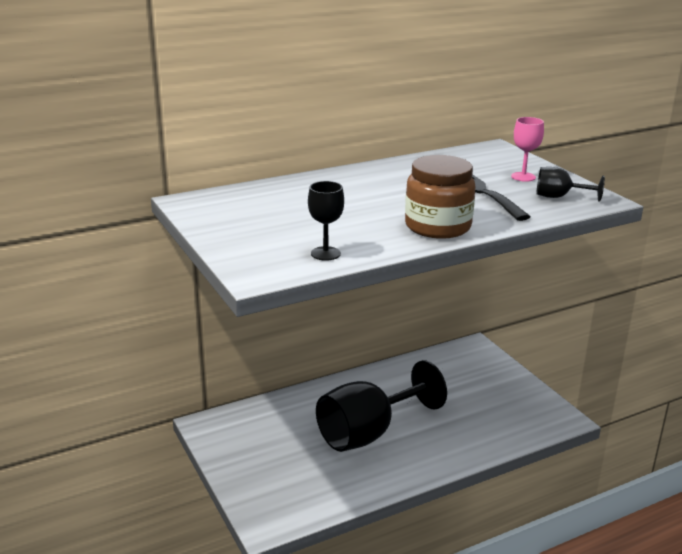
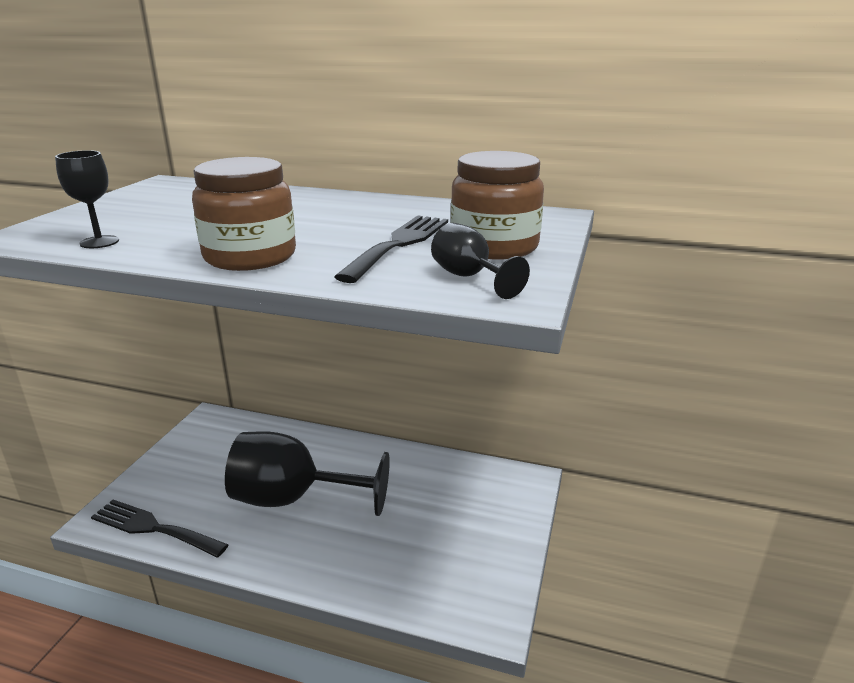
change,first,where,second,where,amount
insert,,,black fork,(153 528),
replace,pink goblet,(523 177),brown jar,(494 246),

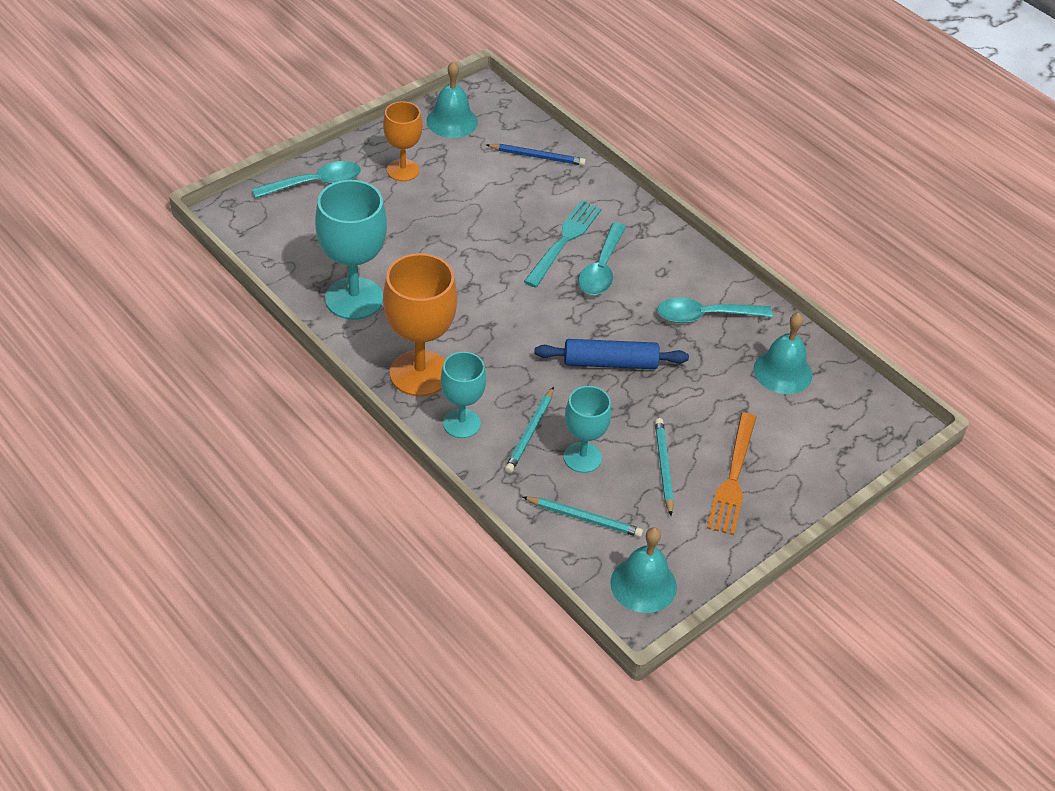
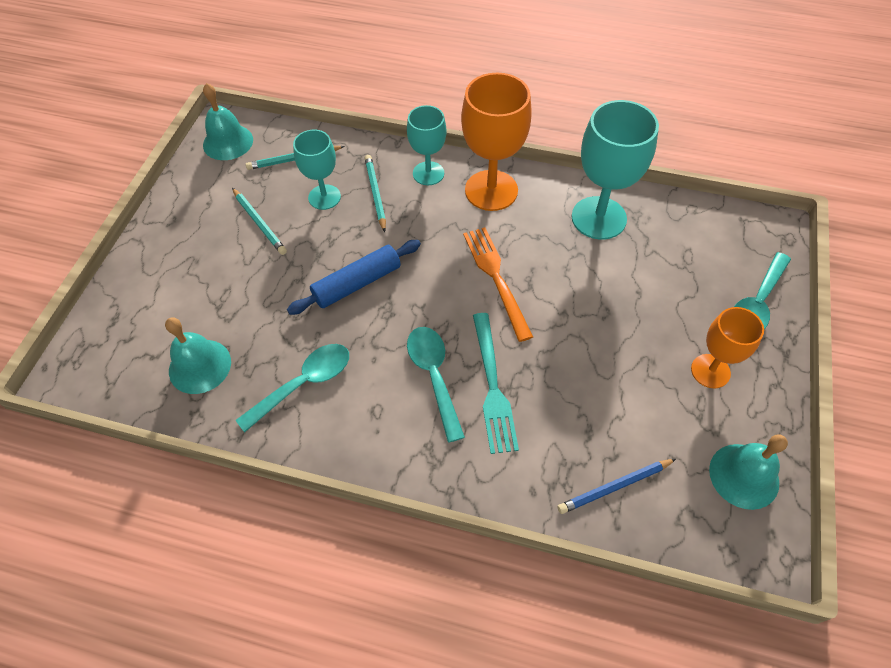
change,first,where,second,where,amount
move,orange fork,(733 479),,(495 277),

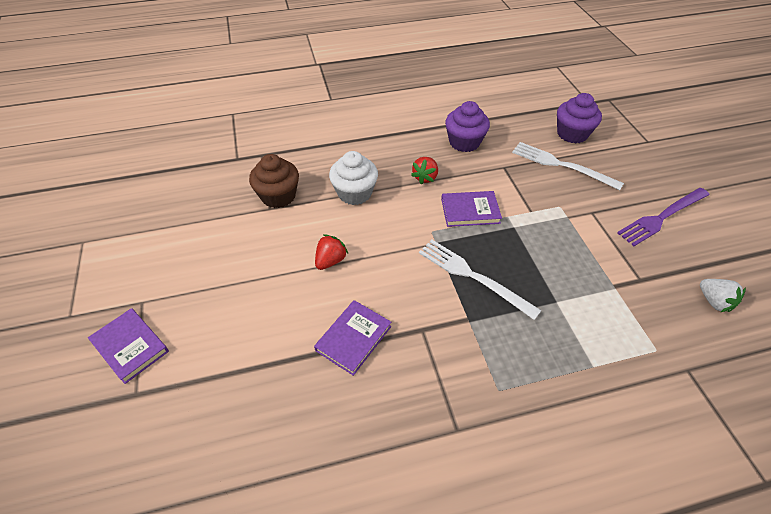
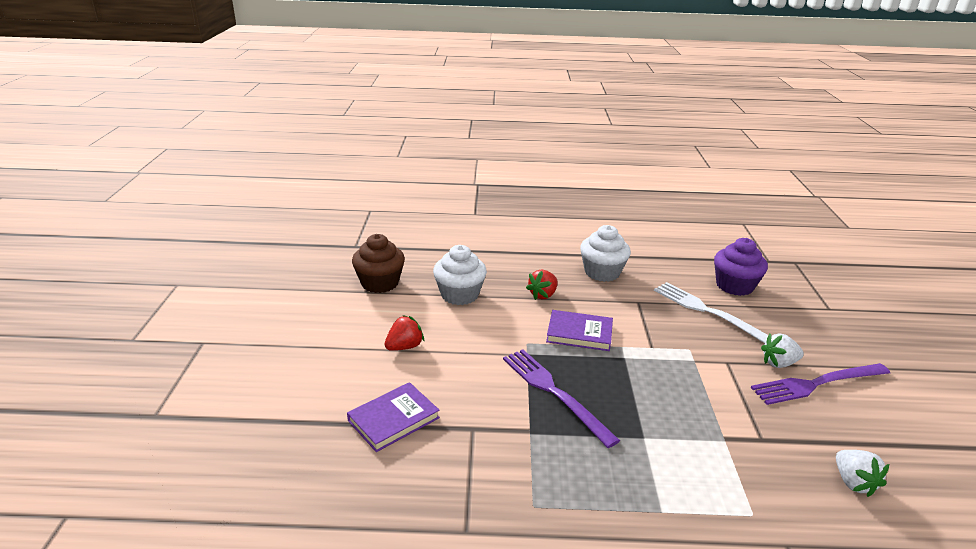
change,first,where,second,where,amount
recolor,white fork,(473 276),purple fork,(554 393),
recolor,purple cupcake,(464 142),white cupcake,(602 272),
insert,,,white strawberry,(779 363),
delete,purple book,(130 346),,,

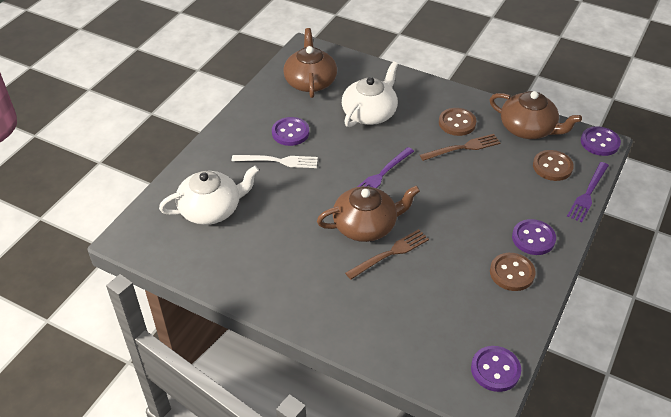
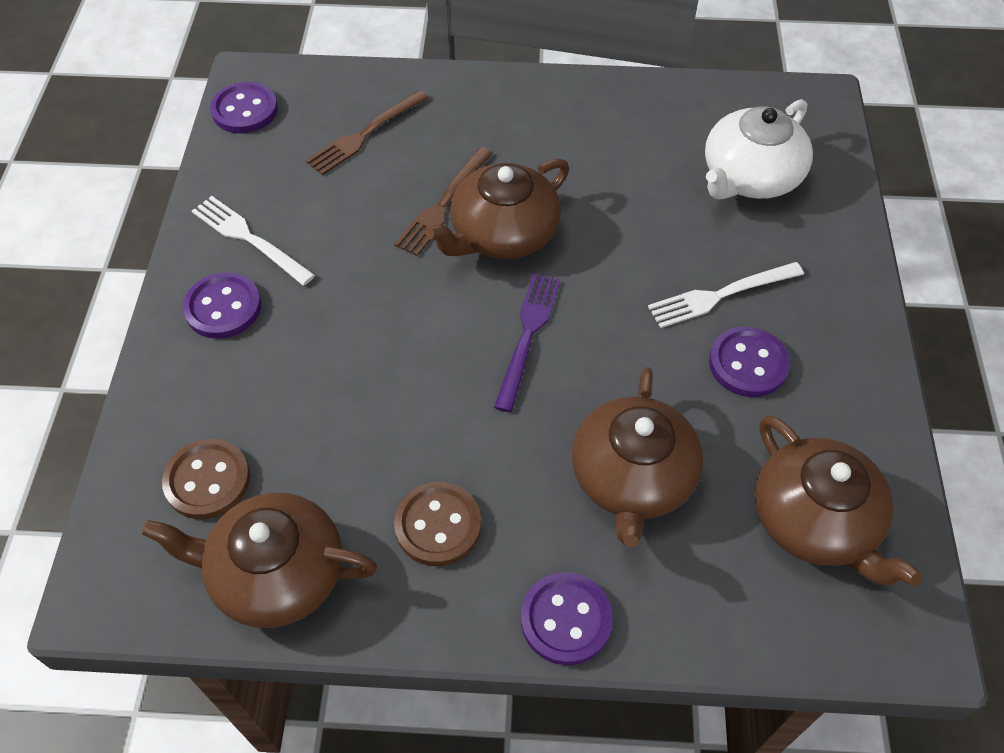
change,first,where,second,where,amount
replace,brown button,(512 273),white fork,(248 238),
move,brown fork,(463 147),,(364 135),
move,purple button,(599 142),,(566 619),
recolor,white teapot,(370 113),brown teapot,(632 478),
delete,purple fork,(588 194),,,

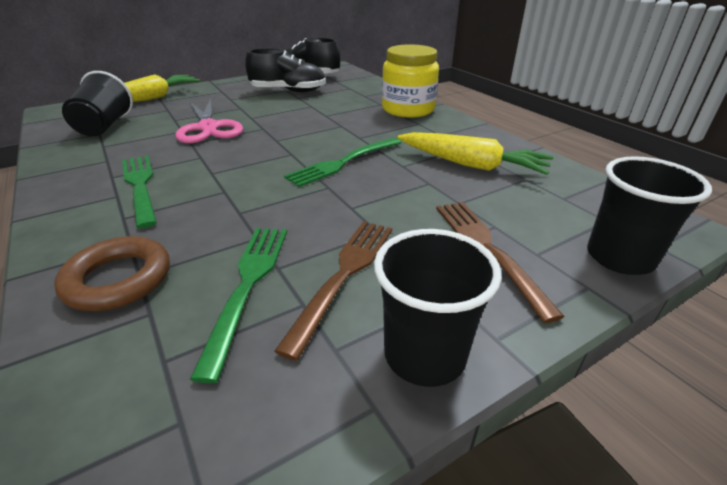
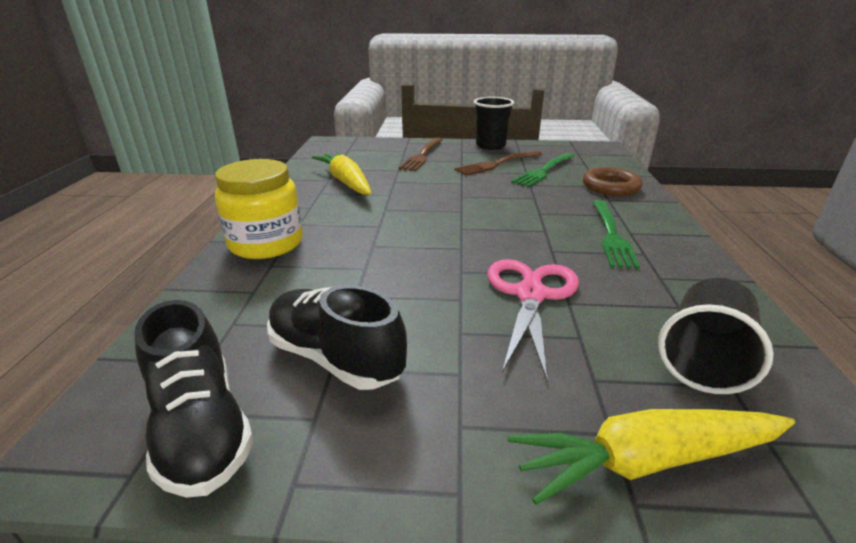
change,first,where,second,where,amount
delete,green fork,(343 162),,,
delete,black cup,(619 257),,,

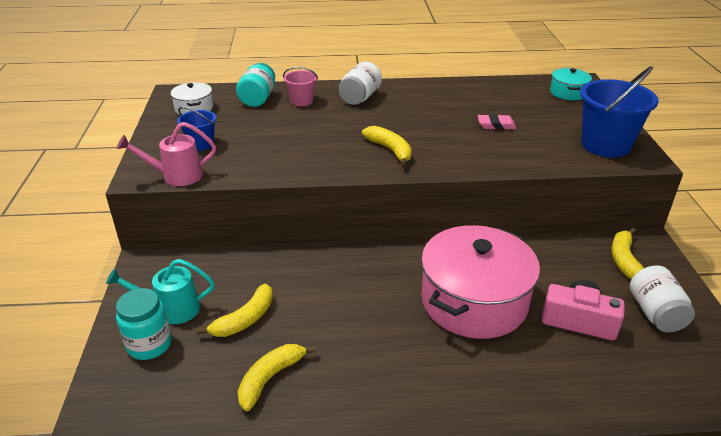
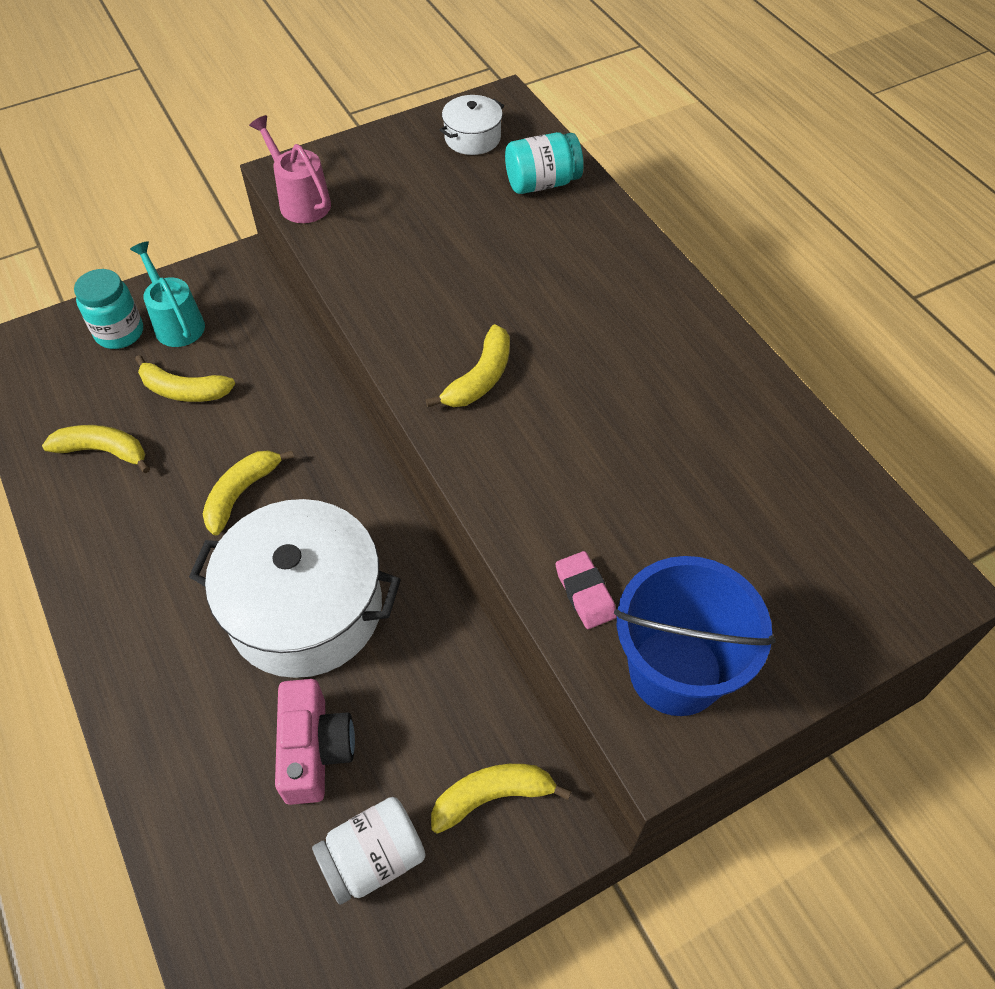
change,first,where,second,where,amount
recolor,pink pot,(474 301),white pot,(305 608),
insert,,,yellow banana,(241 493),
move,pink eraser,(496 125),,(585 593),
delete,blue bucket,(201 144),,,
delete,pink bucket,(302 101),,,
delete,white jar,(360 97),,,
delete,turquoise pot,(568 93),,,

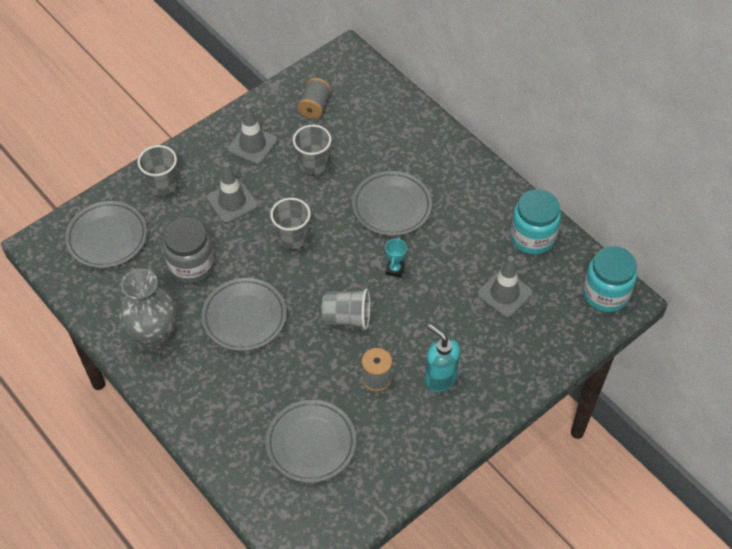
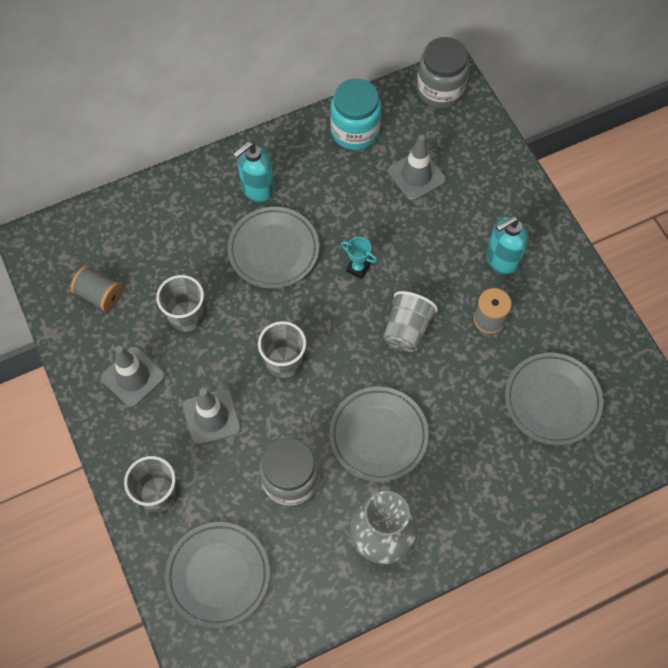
change,first,where,second,where,amount
insert,,,turquoise soap dispenser,(257 189),
recolor,turquoise jar,(605 294),grey jar,(440 90),

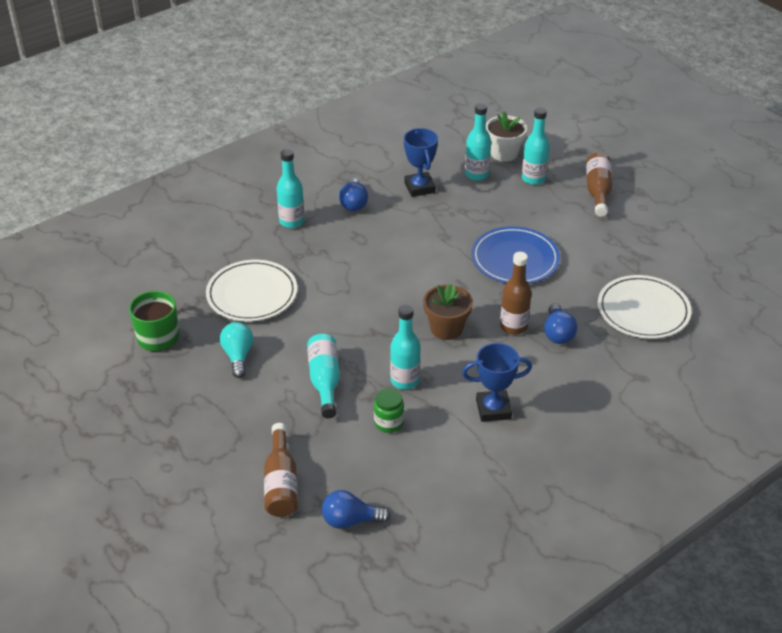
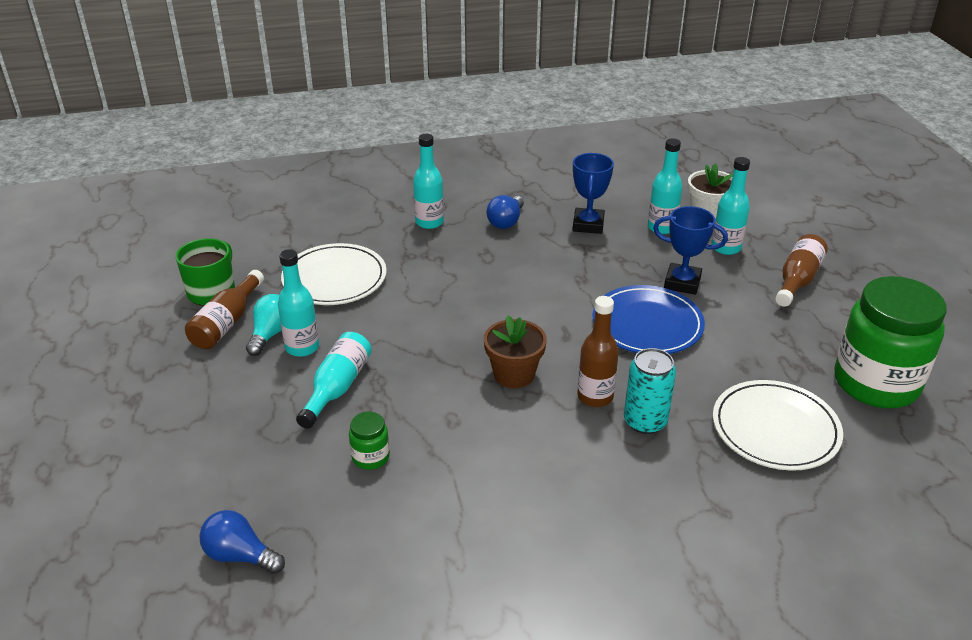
change,first,where,second,where,amount
move,brown bottle,(281 483),,(227 323),
move,turquoise bottle,(405 380),,(302 347),
replace,blue light bulb,(558 333),turquoise can,(645 421),
move,blue trophy,(493 409),,(682 283),
insert,,,green jar,(876 383),

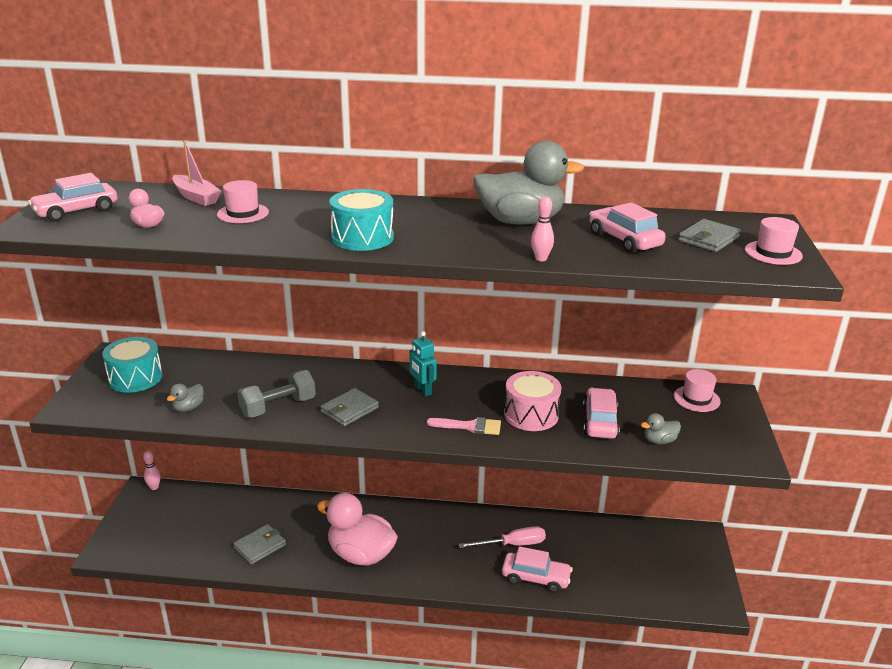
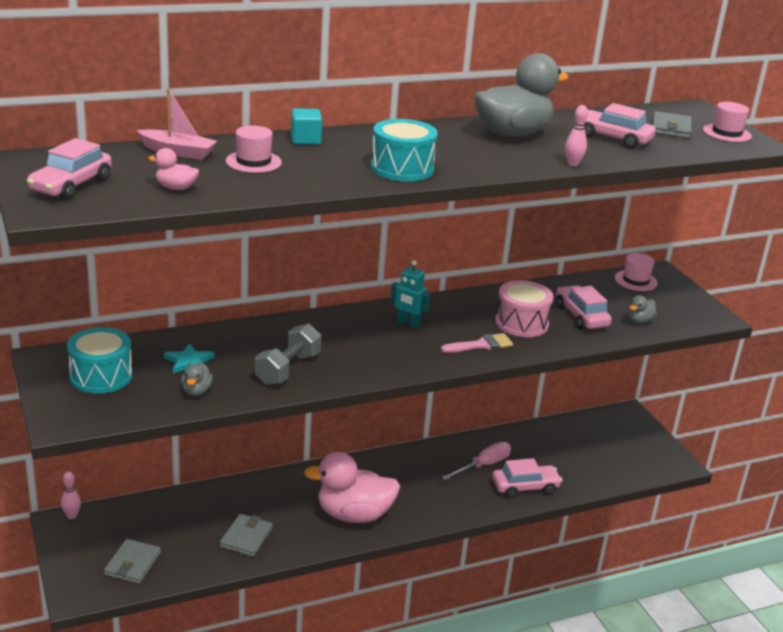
change,first,where,second,where,amount
move,grey wallet,(349 410),,(132 564),
insert,,,turquoise star,(189 362),
insert,,,turquoise cube,(305 140),

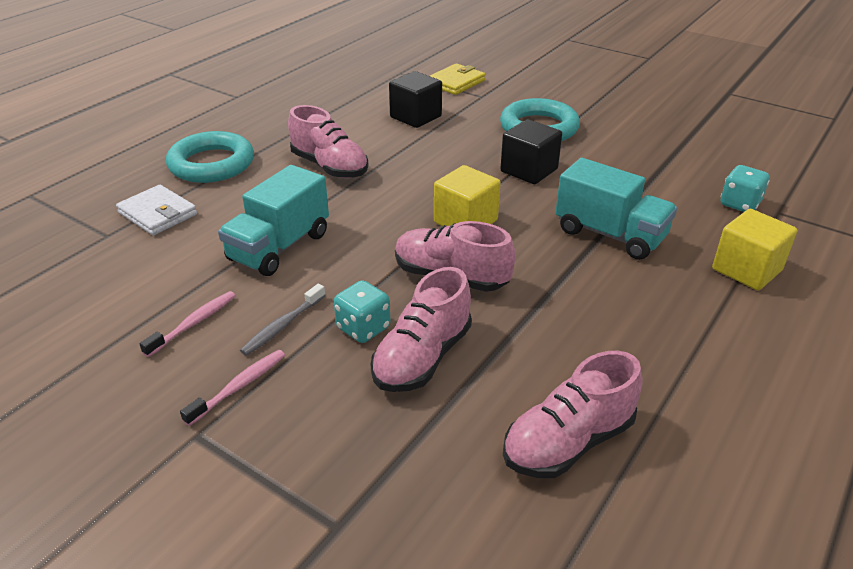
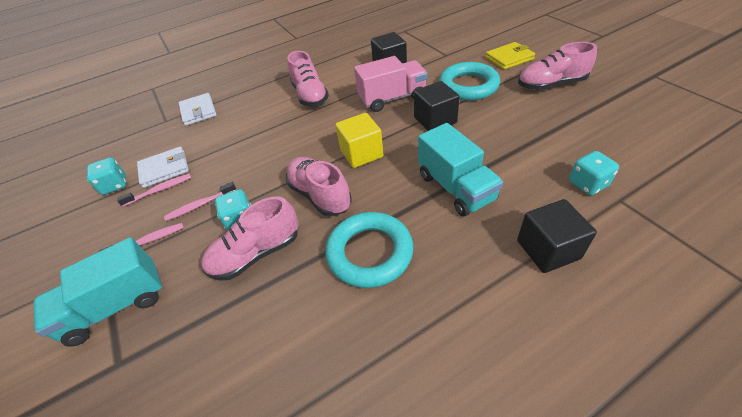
change,first,where,second,where,amount
move,turquoise truck,(279 247),,(116 306),
insert,,,turquoise dice,(115 185),
insert,,,white wallet,(164 169),
recolor,grey toothbrush,(282 326),pink toothbrush,(200 205),
move,turquoise ring,(211 164),,(370 253),
insert,,,pink truck,(392 98),
move,yellow wallet,(455 82),,(509 58),
recolor,yellow cube,(746 270),black cube,(548 249),
move,pink shoe,(568 442),,(551 85),

